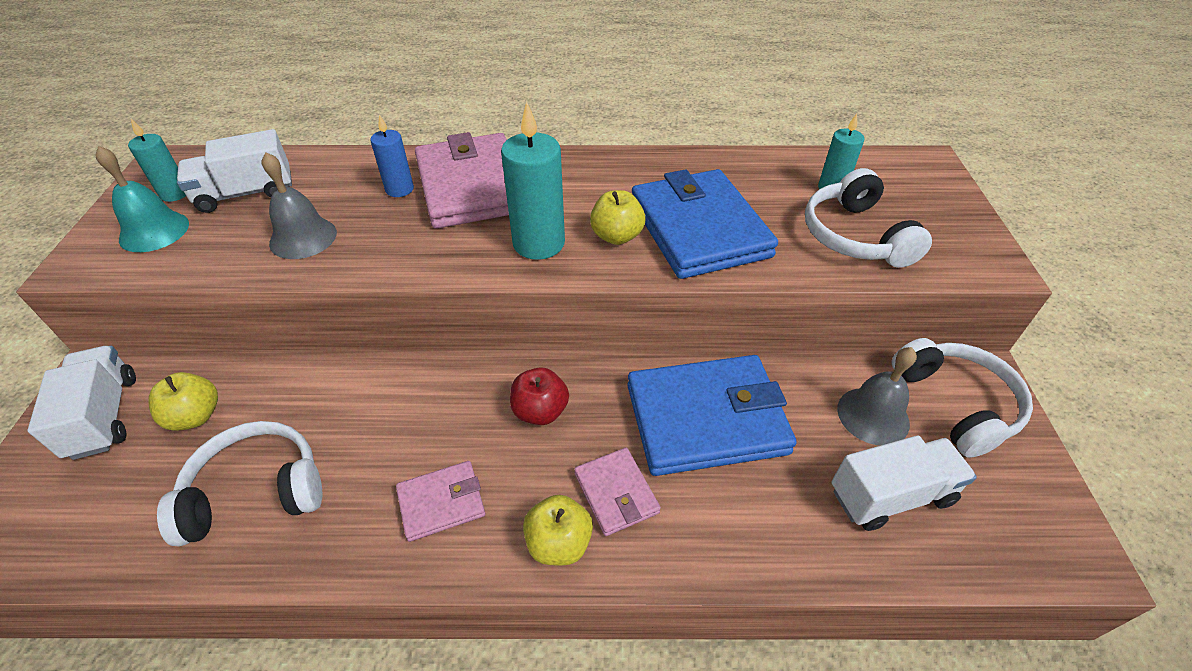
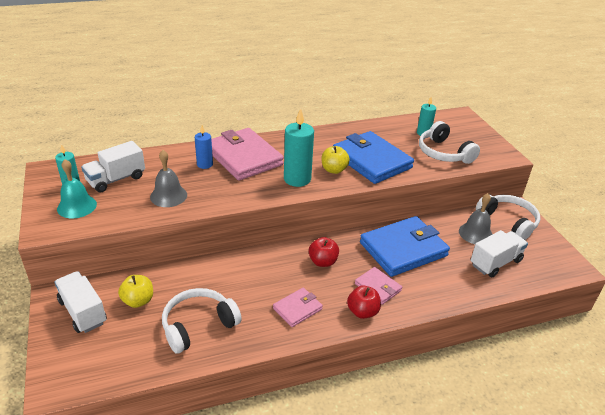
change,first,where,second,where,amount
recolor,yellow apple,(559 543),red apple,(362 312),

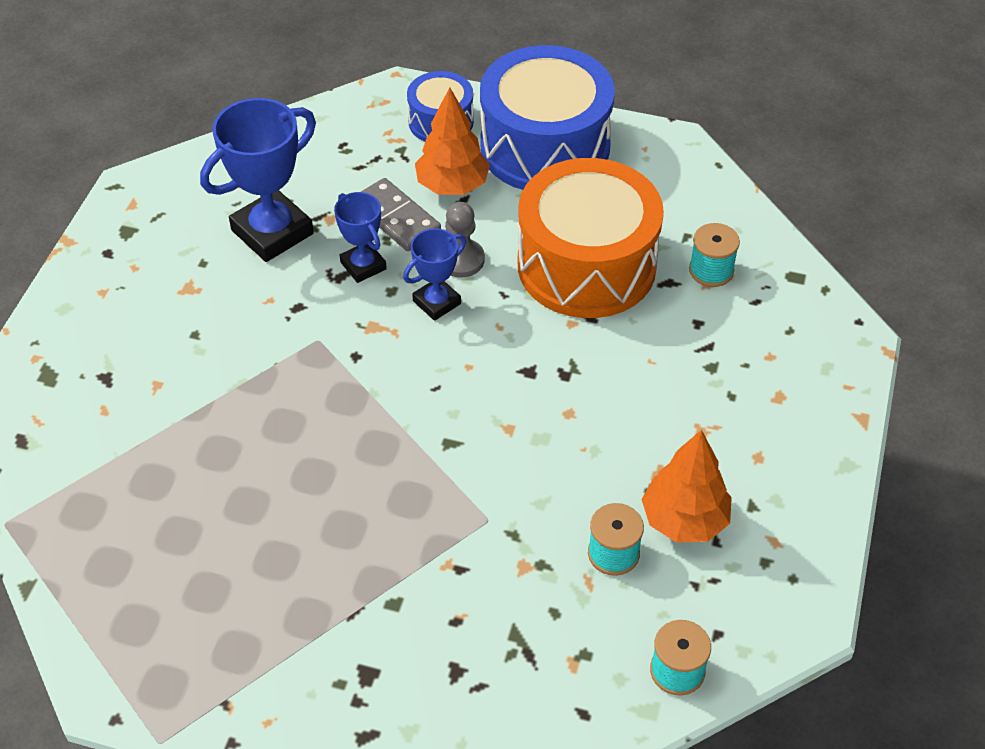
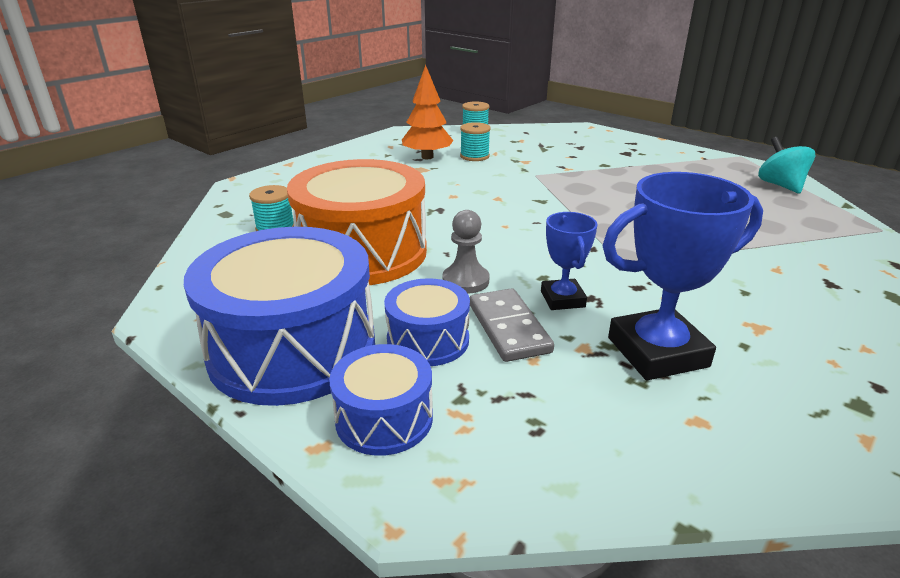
change,first,where,second,where,amount
replace,orange tree,(452 186),blue drum,(428 340),
insert,,,turquoise spinning top,(780 185),
delete,blue trophy,(437 302),,,

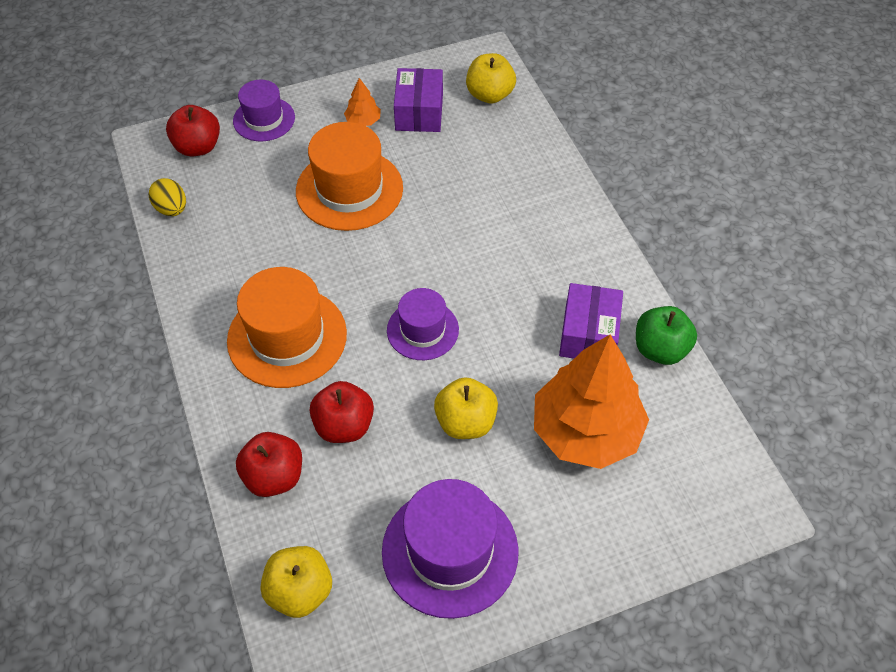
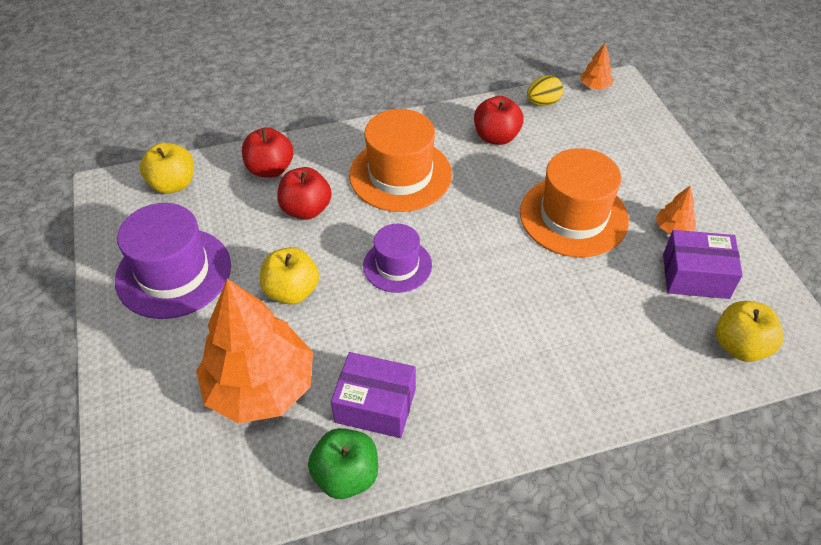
change,first,where,second,where,amount
move,red apple,(198 147),,(496 137),
insert,,,orange tree,(595 86),
delete,purple hat,(264 119),,,

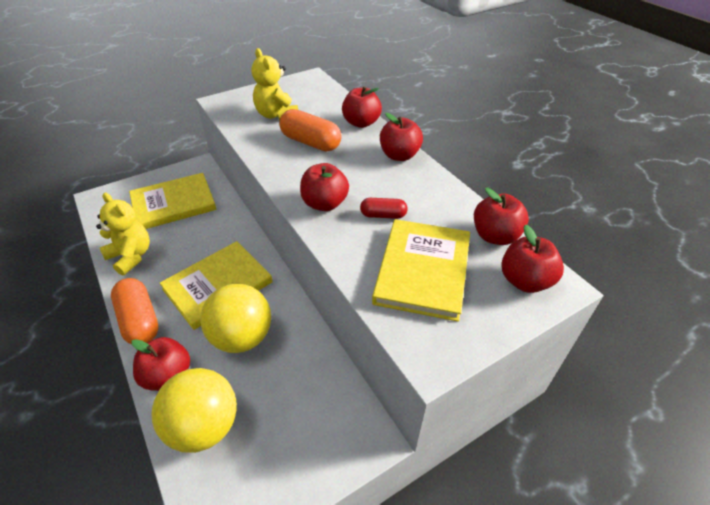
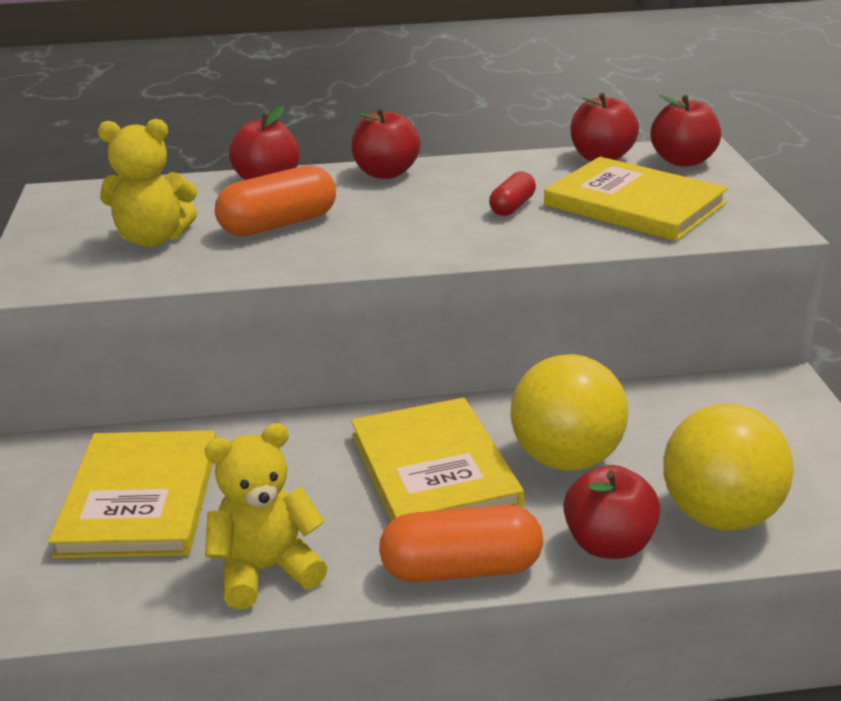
change,first,where,second,where,amount
delete,red apple,(324 204),,,

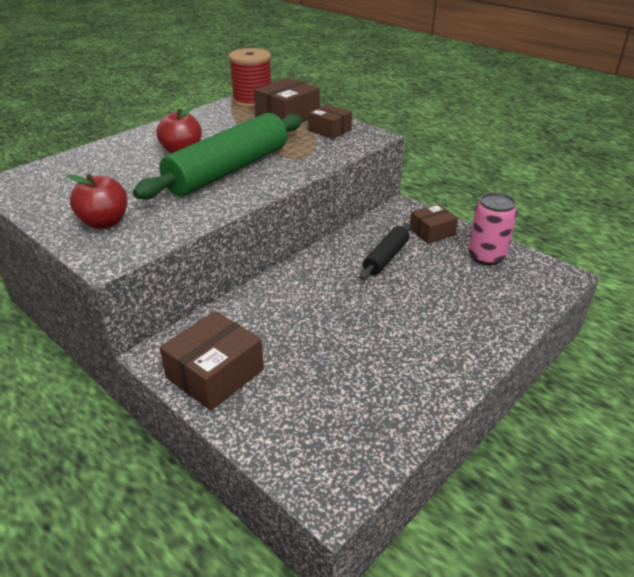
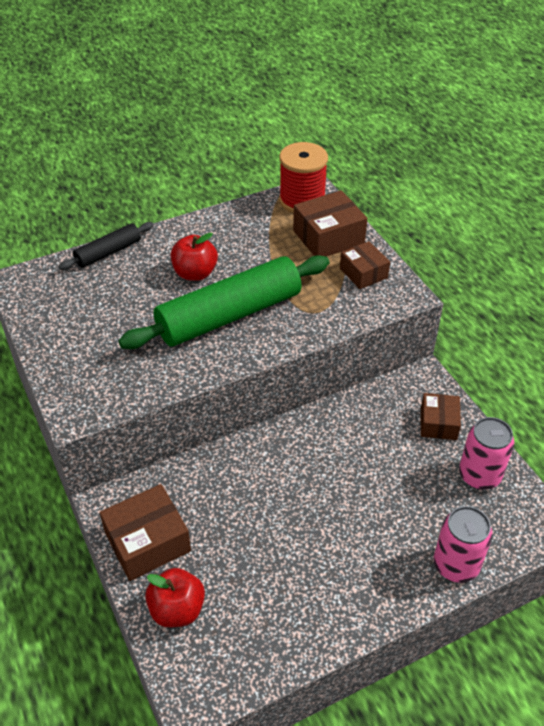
change,first,where,second,where,amount
move,black rolling pin,(386 257),,(108 252),
move,red apple,(104 222),,(177 610),
rotate,brown box,(432 232),,(438 423),75 degrees counterclockwise
insert,,,pink can,(456 565),

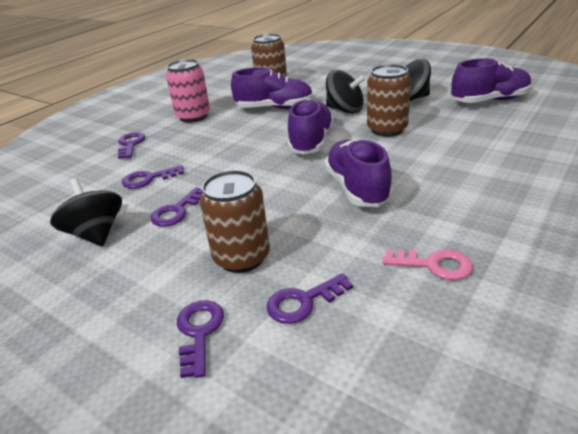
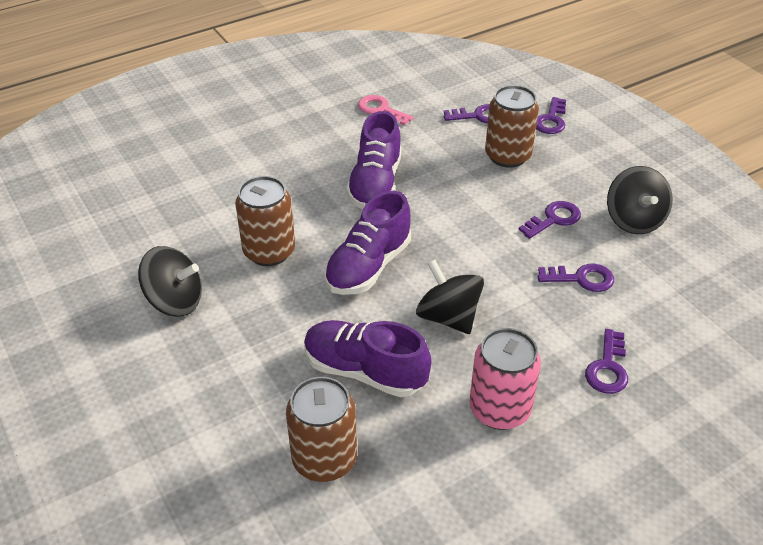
change,first,where,second,where,amount
move,black spinning top,(345 110),,(448 317),
delete,purple shoe,(489 101),,,

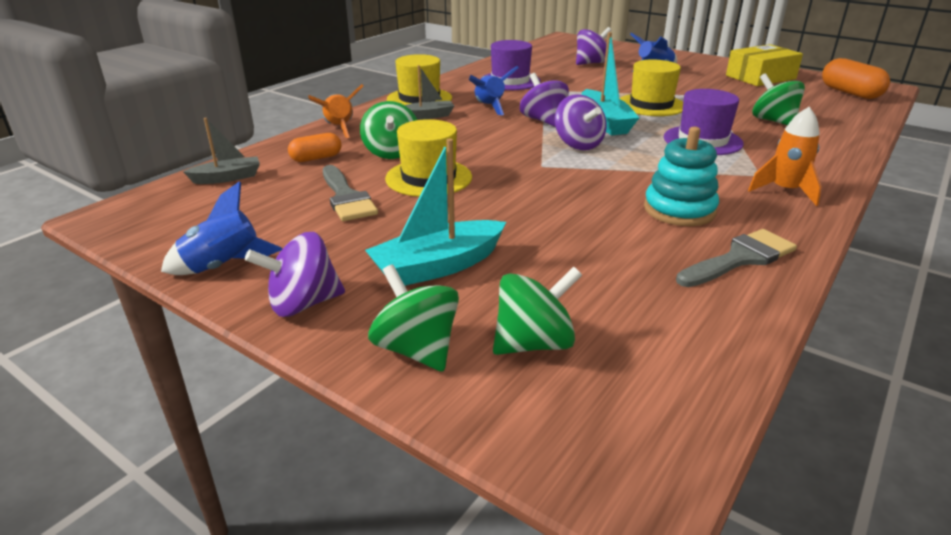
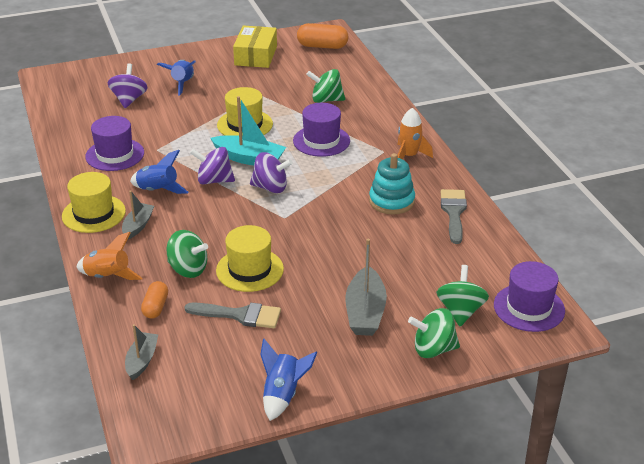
change,first,where,second,where,amount
recolor,turquoise boat,(438 266),grey boat,(365 312),
insert,,,purple hat,(529 308),
delete,purple spinning top,(303 304),,,

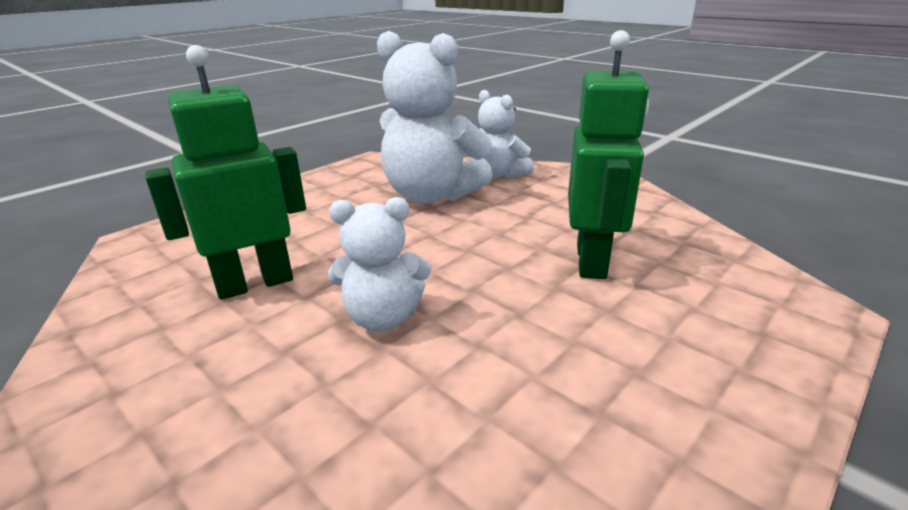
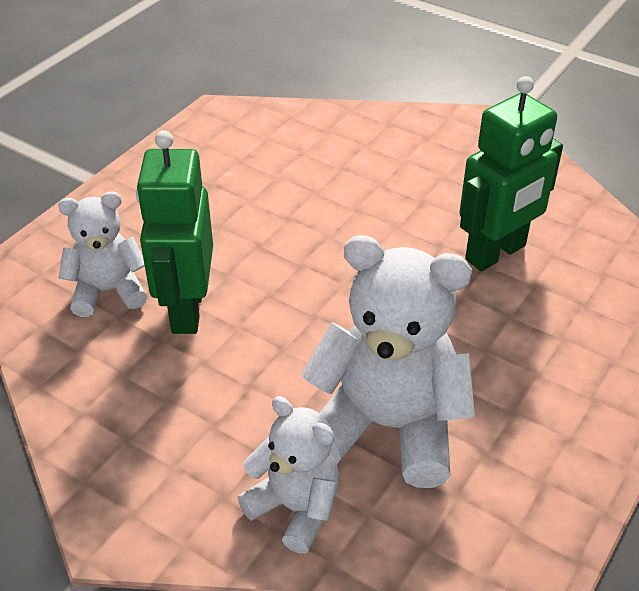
change,first,where,second,where,amount
move,white teddy bear,(383 317),,(108 291),

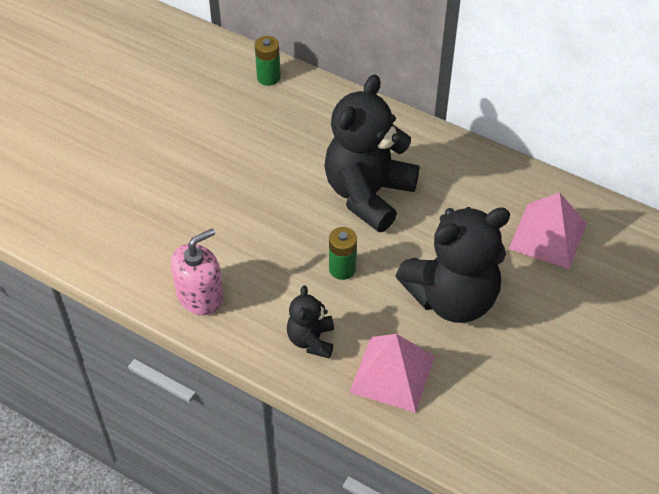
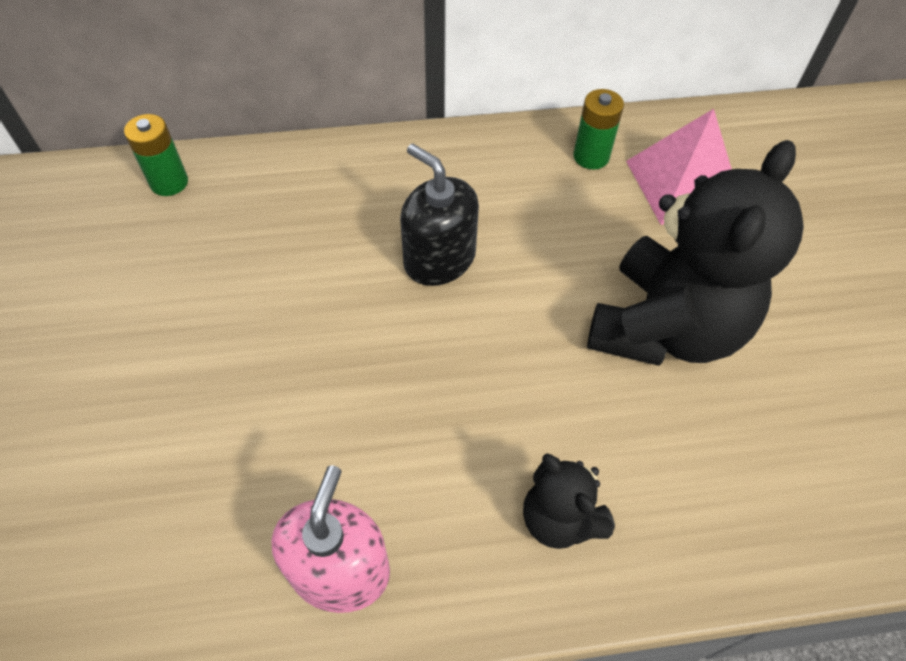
change,first,where,second,where,amount
replace,black teddy bear,(368 194),black soap dispenser,(439 259),
move,green battery,(342 269),,(591 156),
delete,pink pyramid,(392 373),,,

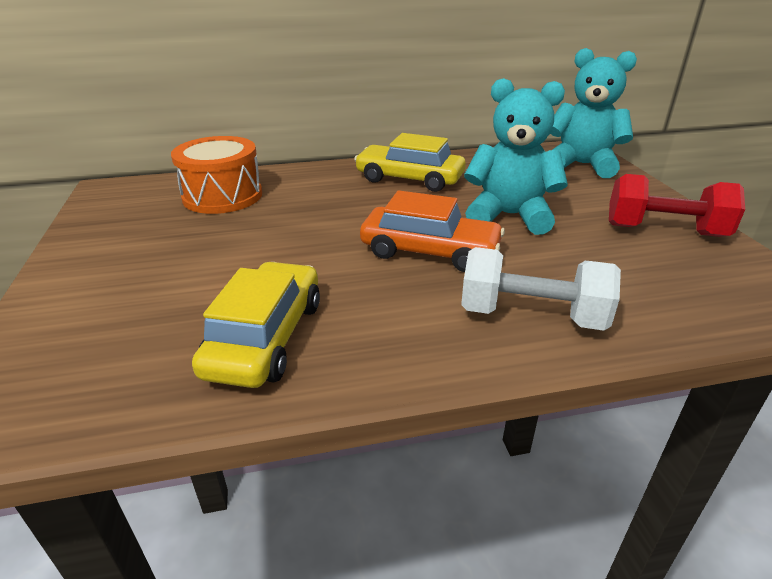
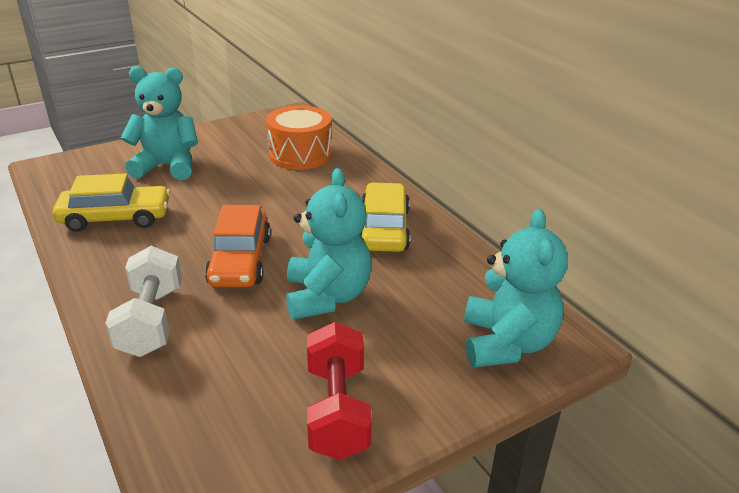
change,first,where,second,where,amount
insert,,,turquoise teddy bear,(167 166),

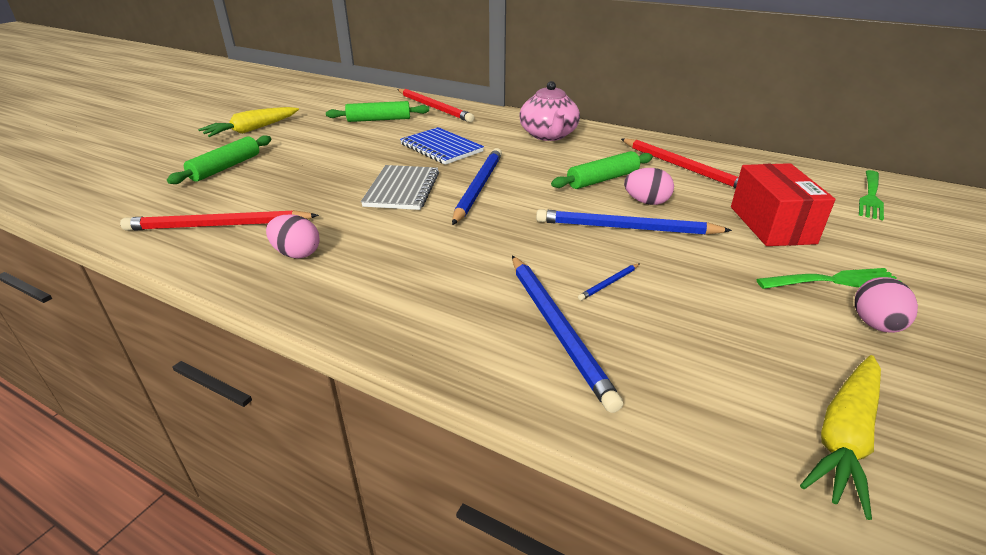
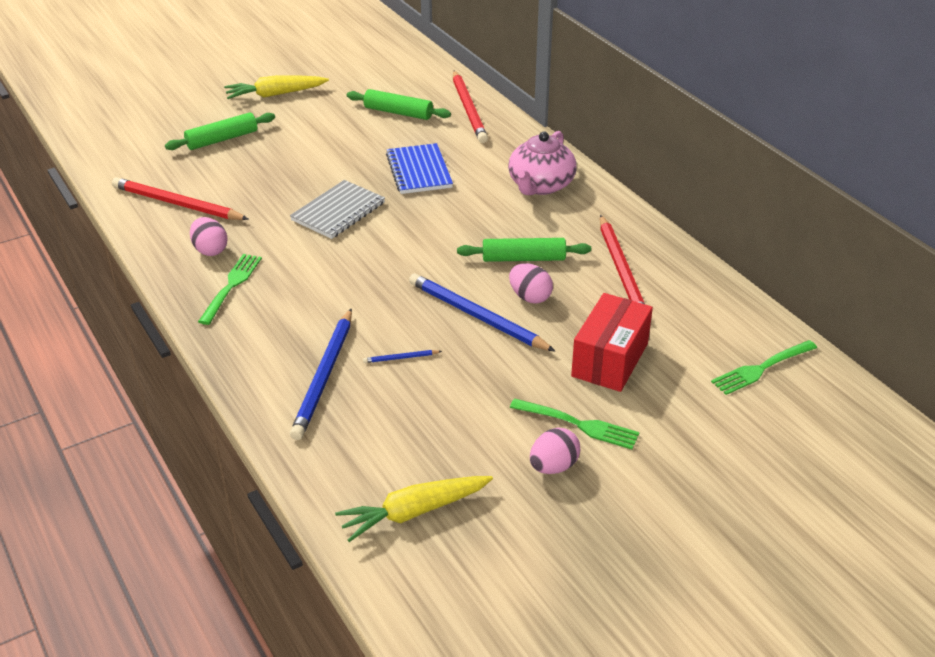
change,first,where,second,where,amount
insert,,,green fork,(231 286),
delete,blue pencil,(478 187),,,

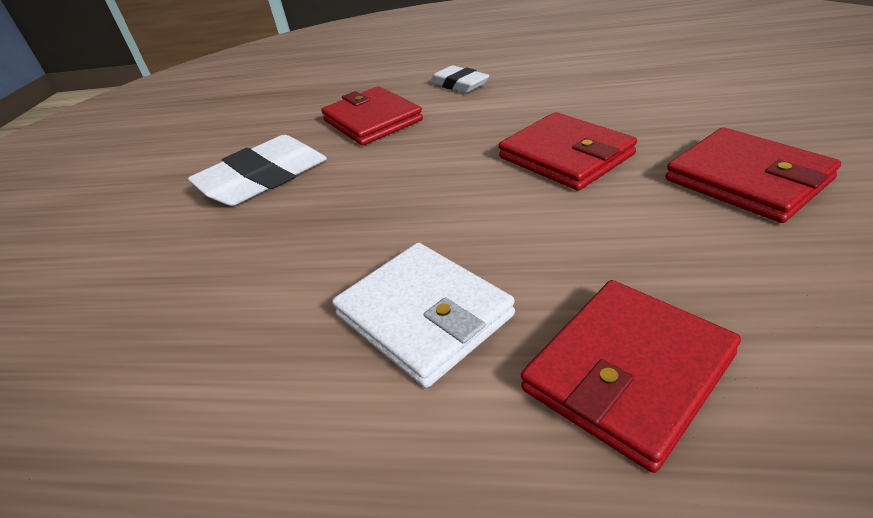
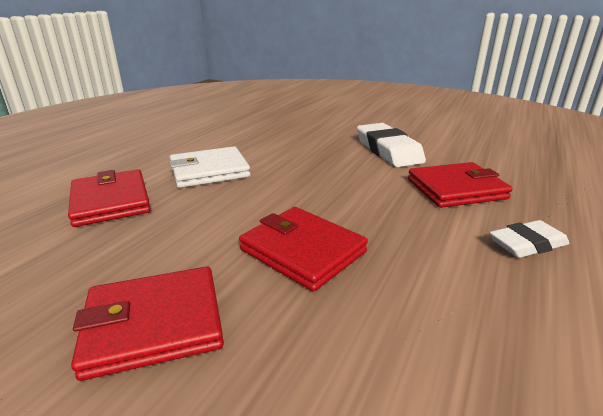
change,first,where,second,where,amount
rotate,red wallet,(565 156),,(302 251),60 degrees clockwise

